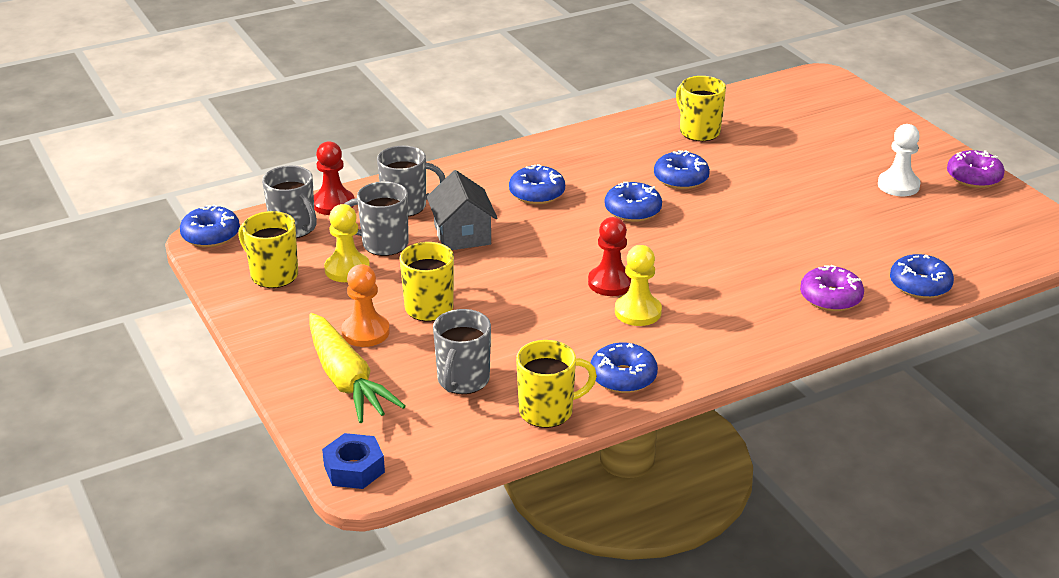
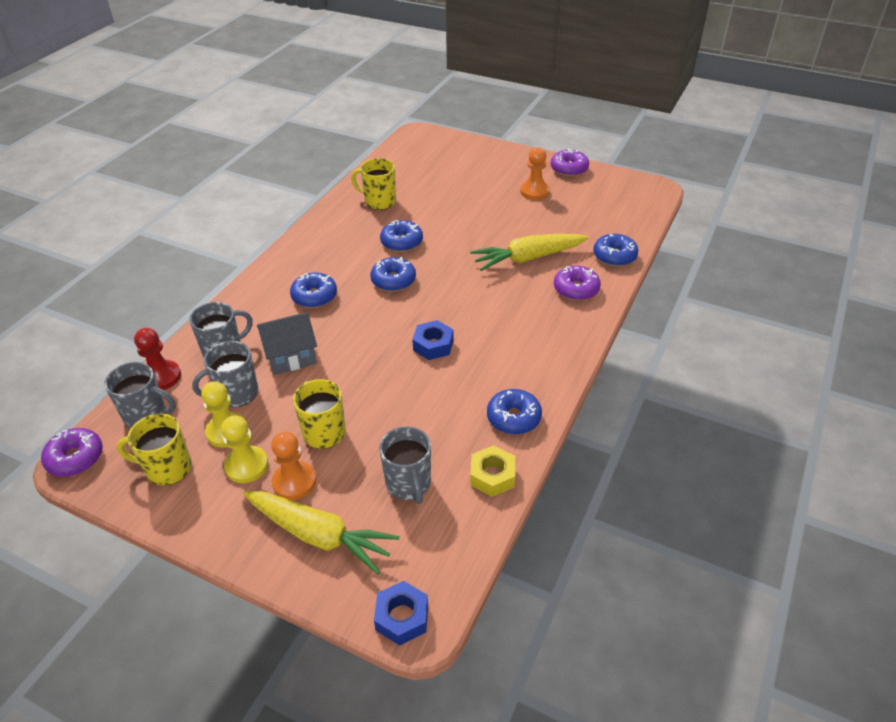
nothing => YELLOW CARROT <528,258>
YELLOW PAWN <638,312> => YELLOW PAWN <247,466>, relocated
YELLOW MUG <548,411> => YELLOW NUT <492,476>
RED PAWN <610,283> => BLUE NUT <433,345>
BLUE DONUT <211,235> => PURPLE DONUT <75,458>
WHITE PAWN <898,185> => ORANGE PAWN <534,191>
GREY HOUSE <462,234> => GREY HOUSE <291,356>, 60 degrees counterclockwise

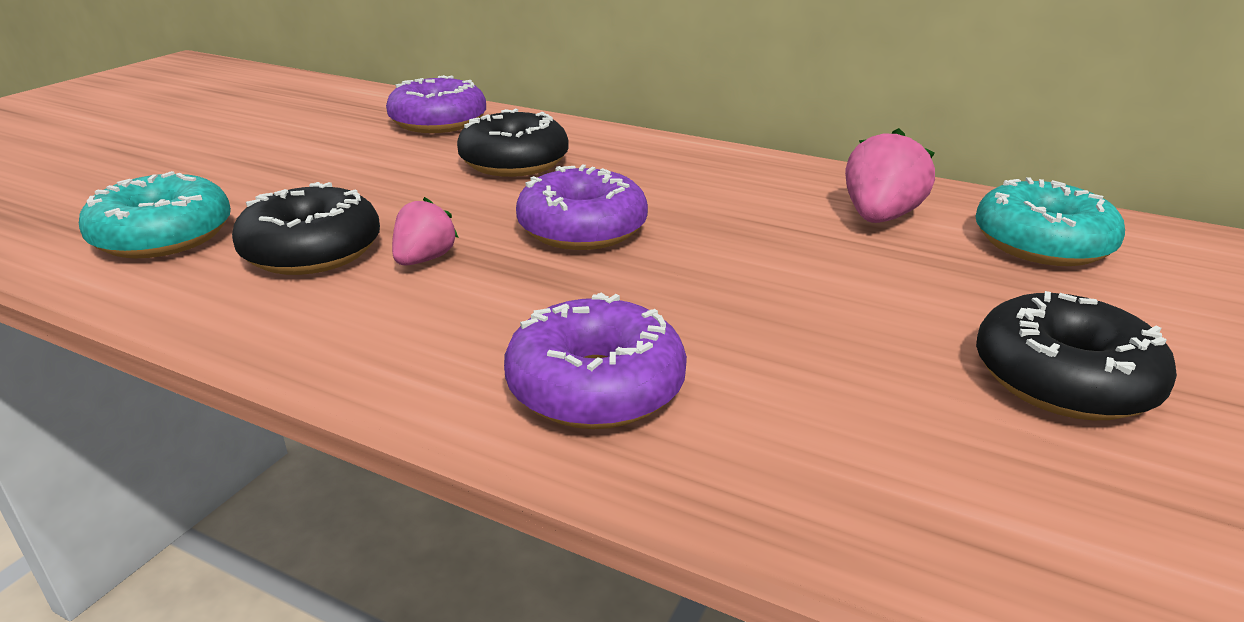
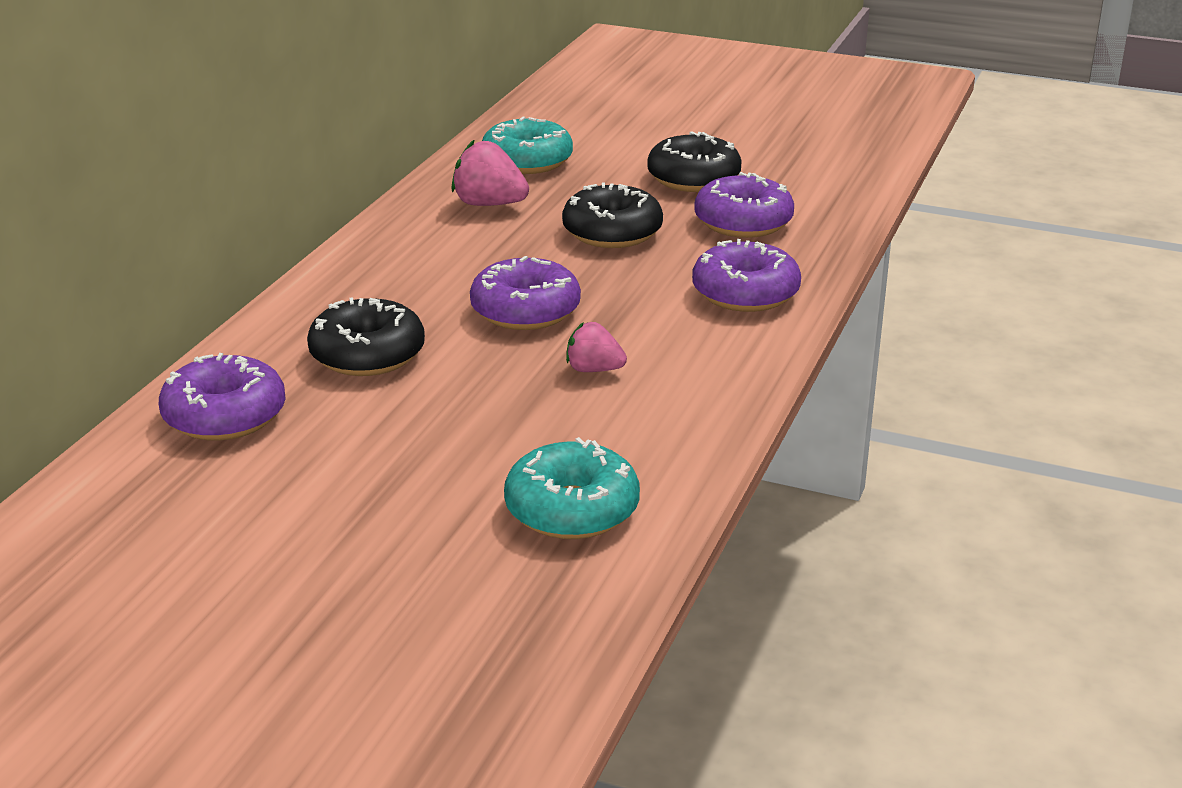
nothing => PURPLE DONUT <743,222>
BLACK DONUT <312,251> => BLACK DONUT <612,232>, relocated

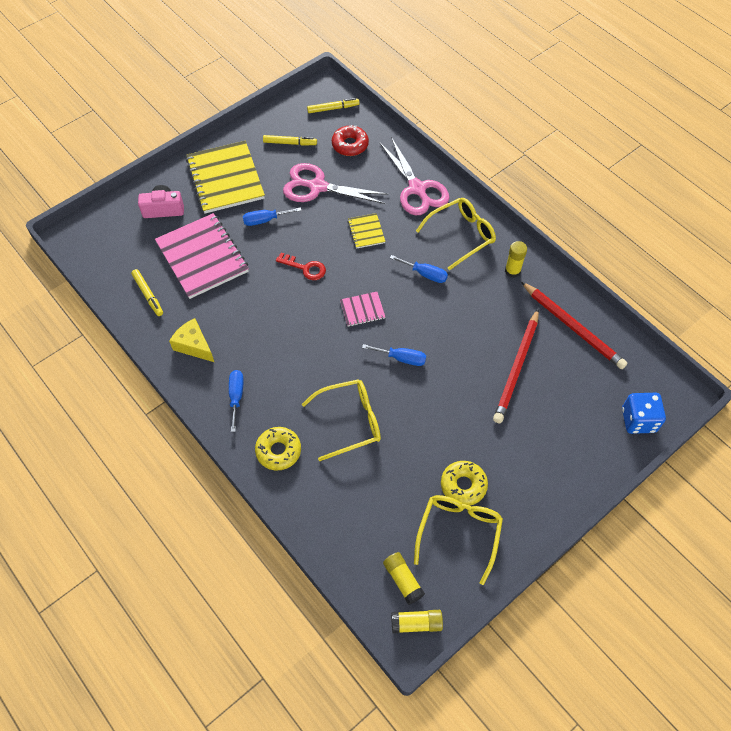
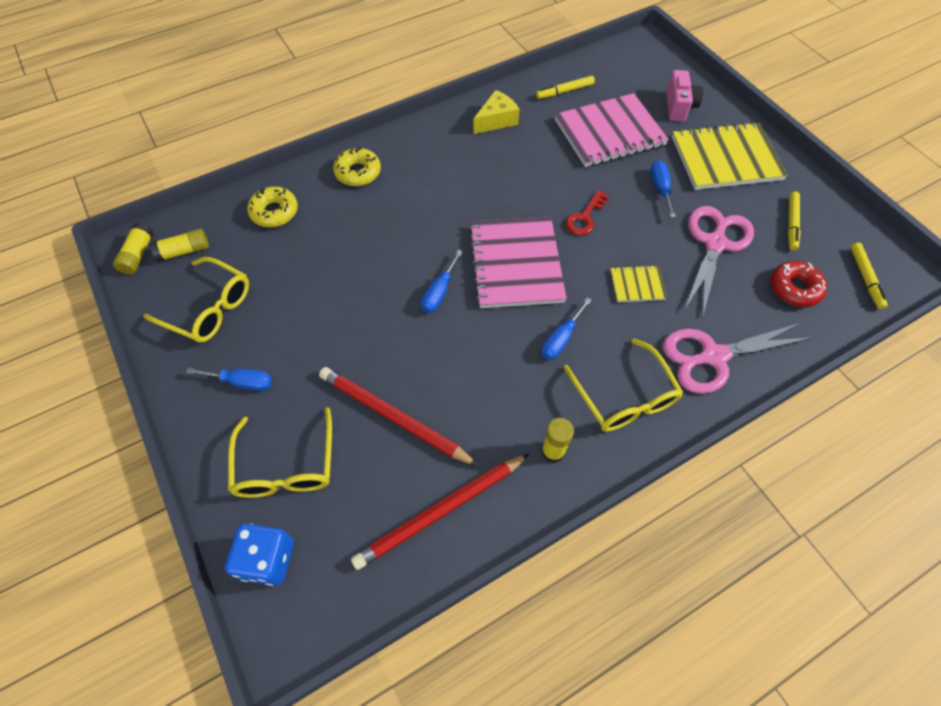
BLUE SCREWDRIVER <236,396> => BLUE SCREWDRIVER <242,382>, relocated
YELLOW GLASSES <350,421> => YELLOW GLASSES <286,465>, relocated
YELLOW DONUT <463,485> => YELLOW DONUT <274,212>, relocated
PINK NOTEBOOK <362,310> => PINK NOTEBOOK <516,264>, x2.14

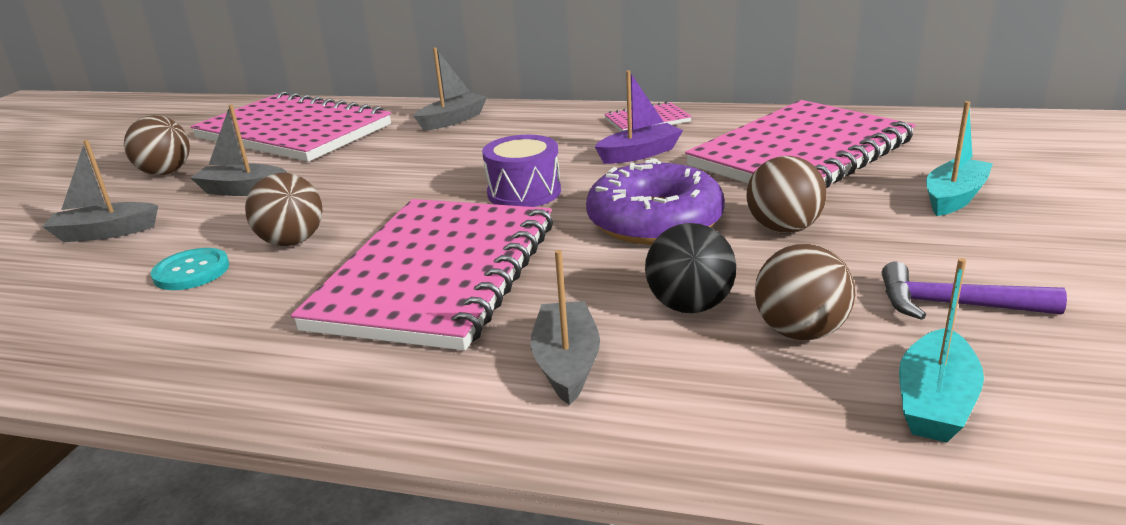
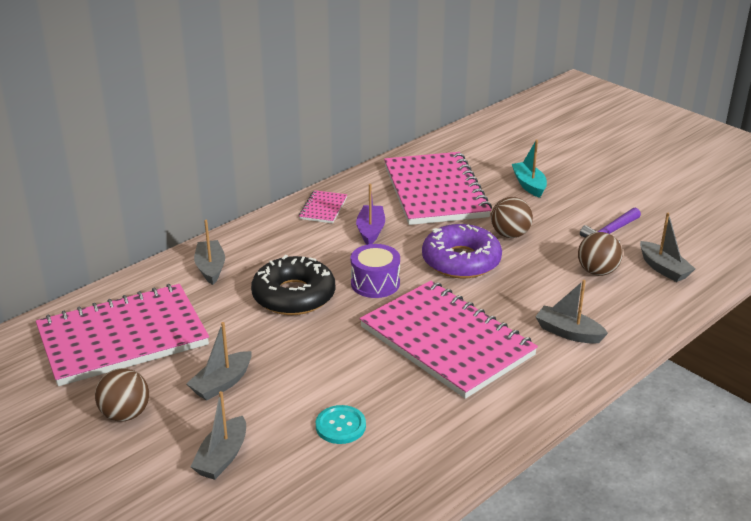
BROWN BALL <292,242> => nothing
BLACK BALL <689,306> => nothing
nothing => BLACK DONUT <294,295>
TURQUOISE BOAT <935,402> => GREY BOAT <663,269>

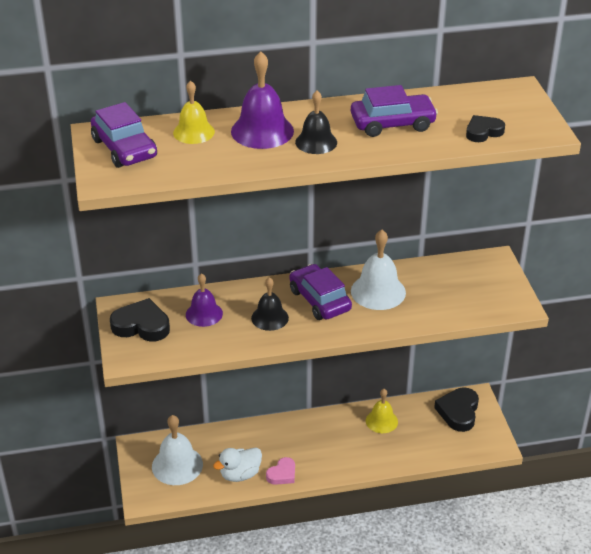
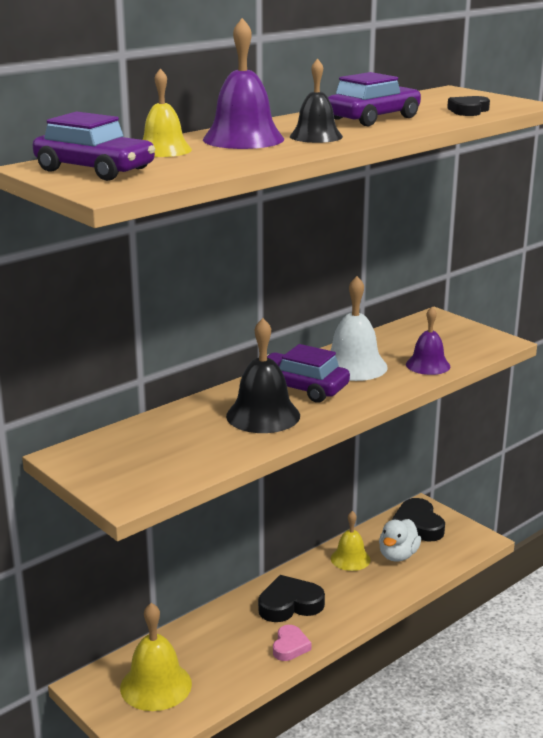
BLACK HEART <141,325> => BLACK HEART <289,604>, relocated
PURPLE BELL <204,314> => PURPLE BELL <428,365>, relocated
WHITE DUCK <240,474> => WHITE DUCK <398,555>, relocated
WHITE BELL <177,465> => YELLOW BELL <156,685>
BLACK BELL <270,318> => BLACK BELL <263,415>, x1.52

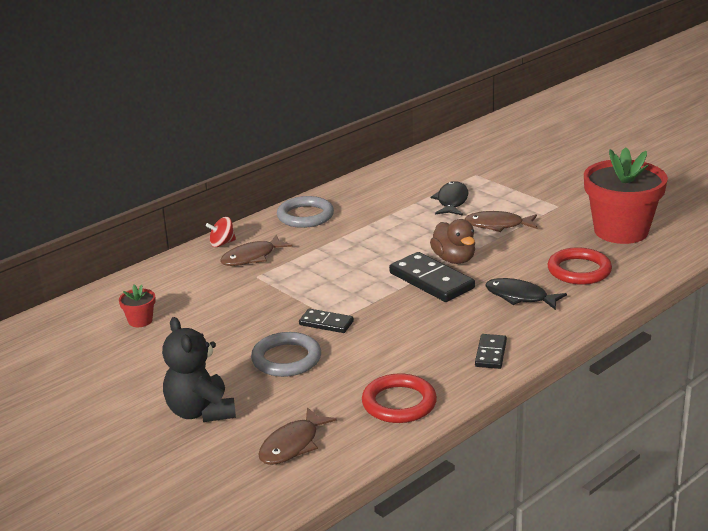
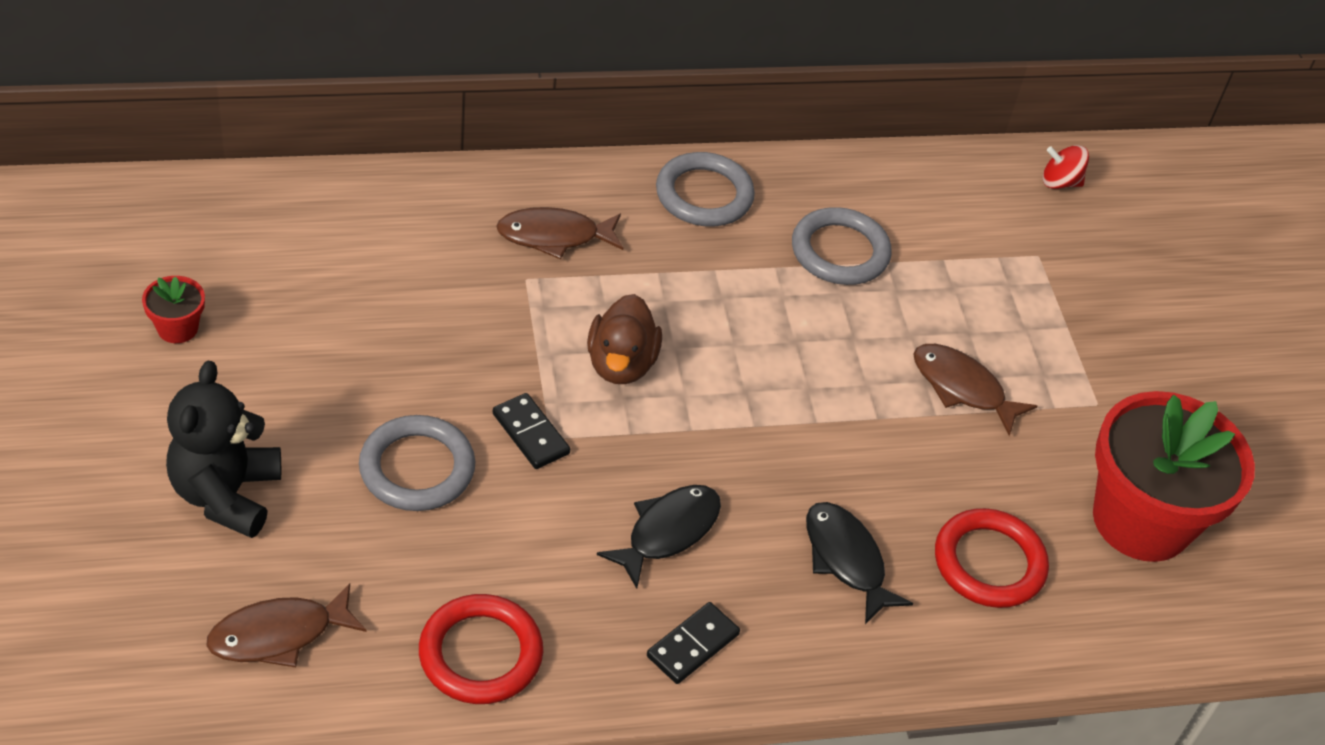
BLACK DOMINO <431,281> => nothing
nothing => GREY RING <840,252>
RED FLOWER POT <140,321> => RED FLOWER POT <177,328>, relocated
RED SPINNING TOP <222,243> => RED SPINNING TOP <1060,182>, relocated
BROWN DUCK <454,259> => BROWN DUCK <621,364>, relocated
BLACK FISH <452,201> => BLACK FISH <667,532>, relocated

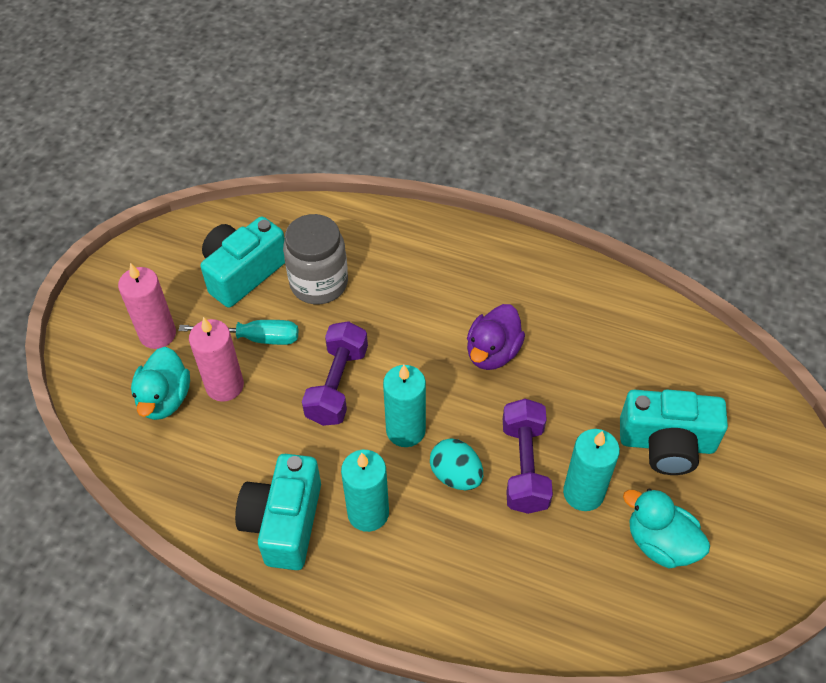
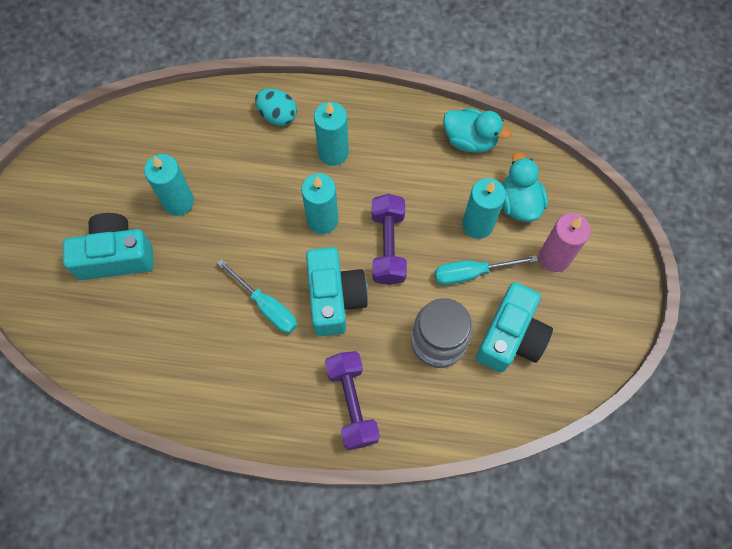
TURQUOISE CAMERA <284,522> => TURQUOISE CAMERA <334,298>, relocated
TURQUOISE EGG <456,475> => TURQUOISE EGG <277,115>, relocated
PURPLE DUMBBELL <524,466> => PURPLE DUMBBELL <352,403>, relocated
TURQUOISE DUCK <660,543> => TURQUOISE DUCK <470,140>, relocated
PURPLE DUCK <492,352> => TURQUOISE SCREWDRIVER <266,306>
PINK CANDLE <224,386> => TURQUOISE CANDLE <477,224>

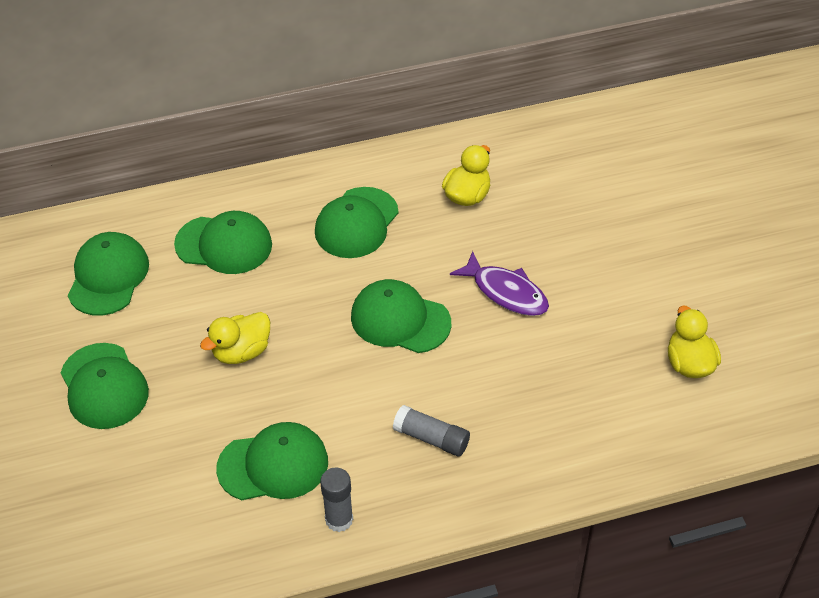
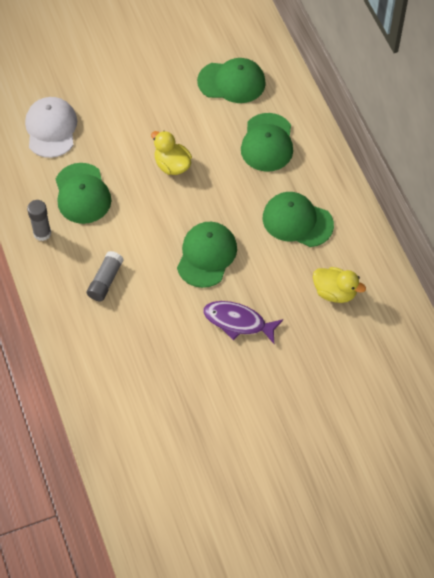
GREEN CAP <104,386> => nothing
YELLOW DUCK <689,363> => nothing
nothing => WHITE CAP <51,129>
PURPLE FISH <506,292> => PURPLE FISH <238,322>, 75 degrees clockwise

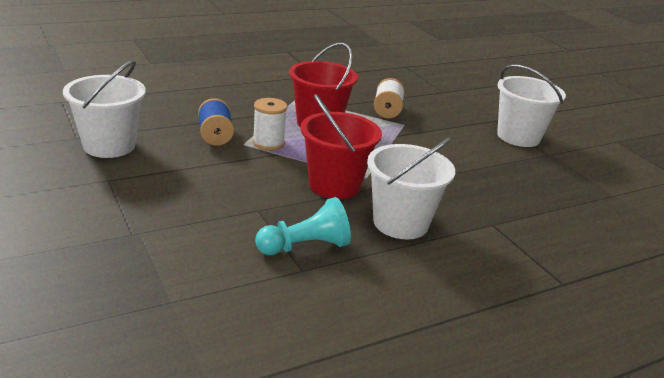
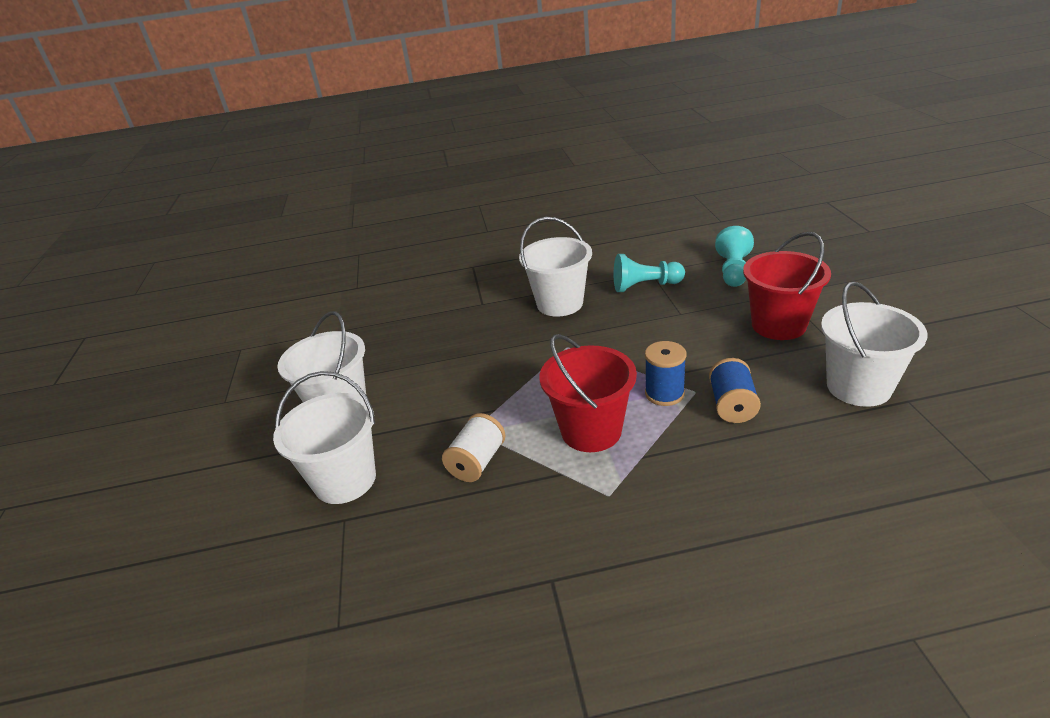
nothing => WHITE BUCKET <345,480>
nothing => TURQUOISE PAWN <733,270>
RED BUCKET <334,185> => RED BUCKET <778,325>, relocated
WHITE SPOOL <268,143> => BLUE SPOOL <664,393>

